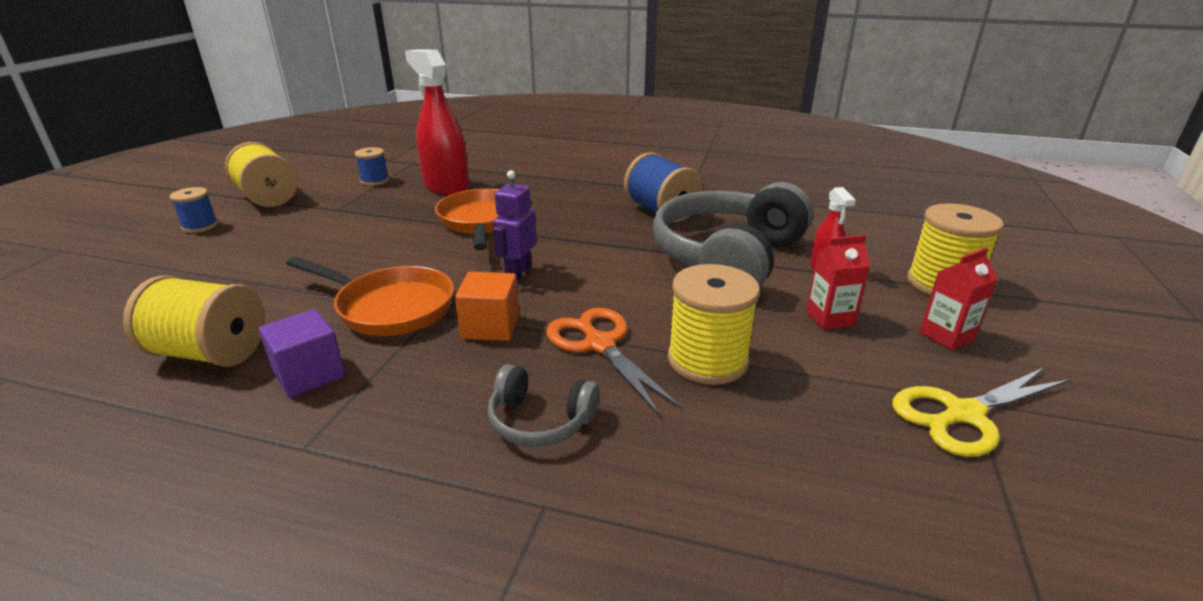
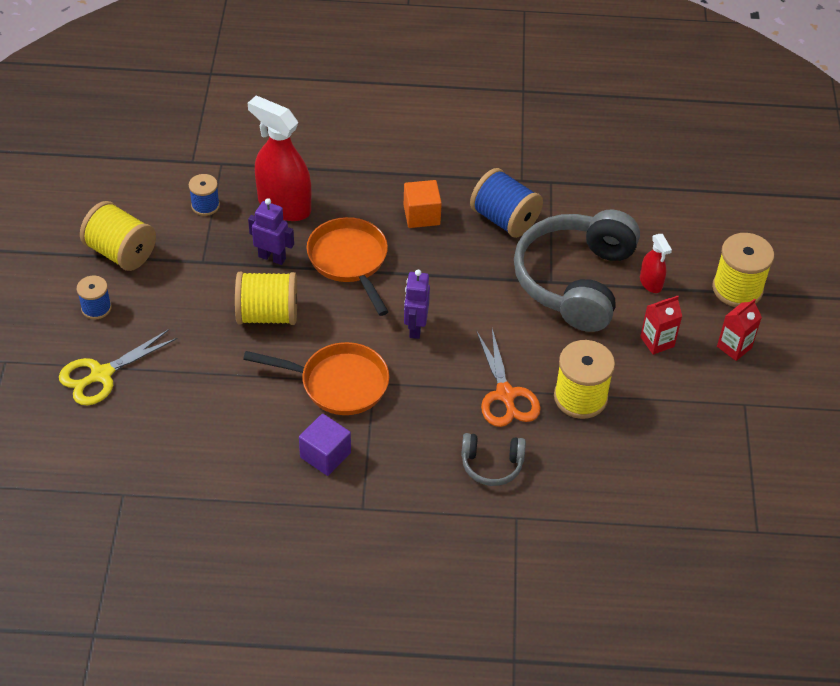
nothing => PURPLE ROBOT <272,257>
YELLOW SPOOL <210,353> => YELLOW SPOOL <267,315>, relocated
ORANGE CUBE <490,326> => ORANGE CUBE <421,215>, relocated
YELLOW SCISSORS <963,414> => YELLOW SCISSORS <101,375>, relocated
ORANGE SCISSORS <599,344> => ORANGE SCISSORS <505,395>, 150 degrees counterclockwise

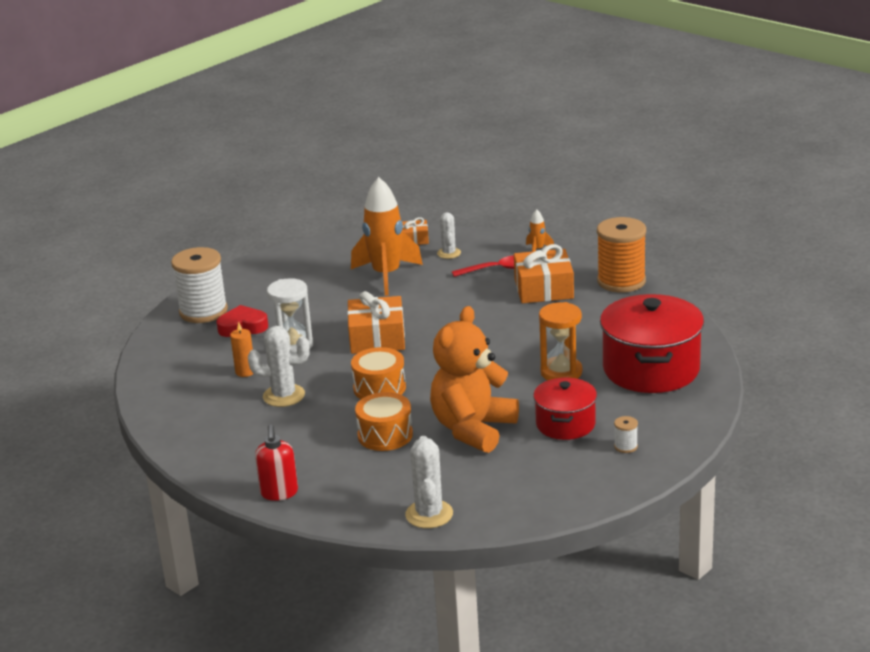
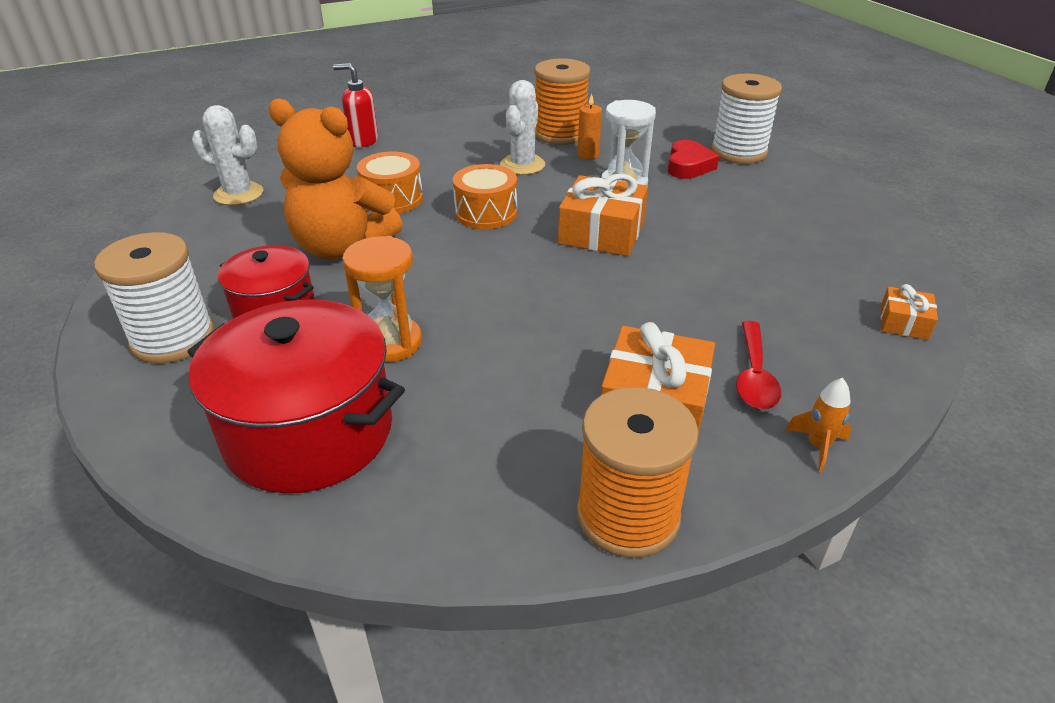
ORANGE ROCKET <386,276> => nothing
WHITE CACTUS <449,253> => nothing
nothing => ORANGE SPOOL <560,134>
ORANGE TEDDY BEAR <473,429> => ORANGE TEDDY BEAR <342,247>, 150 degrees clockwise
WHITE SPOOL <625,446> => WHITE SPOOL <173,339>, x2.45

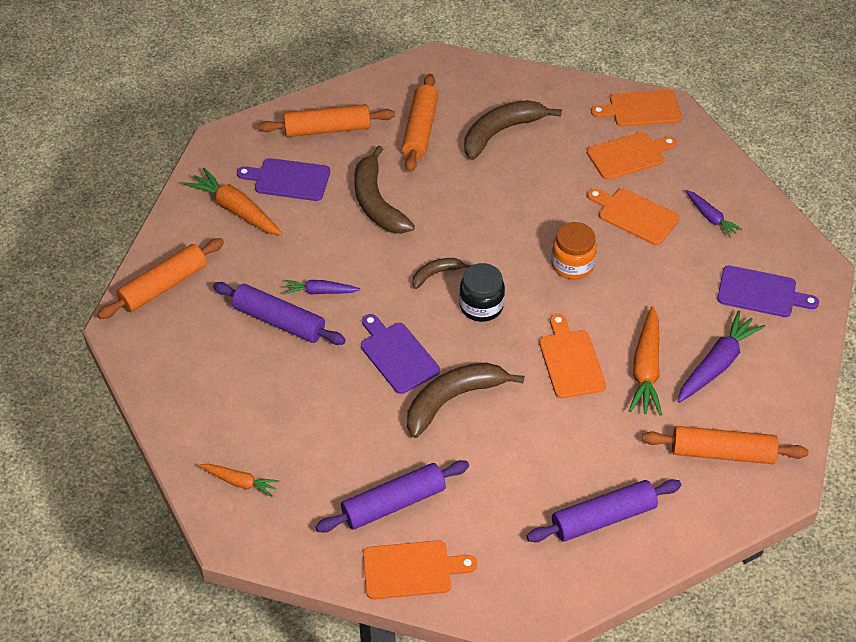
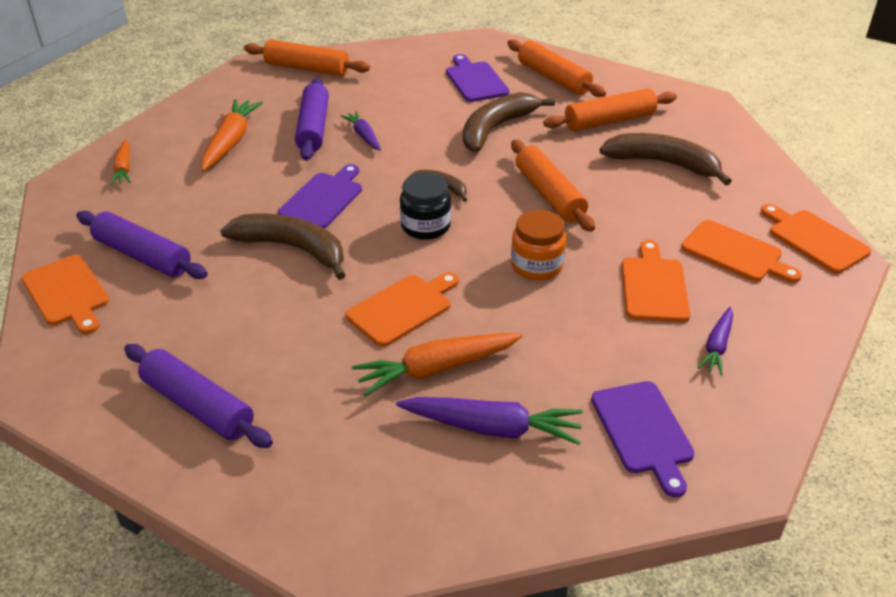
ORANGE CARROT <236,210> => ORANGE CARROT <230,142>, relocated
ORANGE ROLLING PIN <722,453> => ORANGE ROLLING PIN <549,195>, relocated

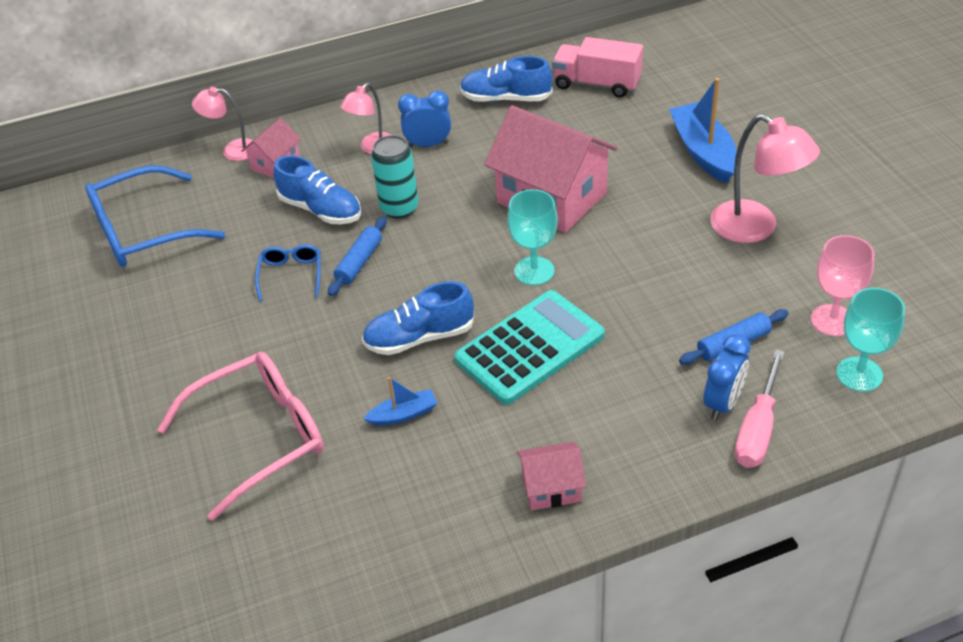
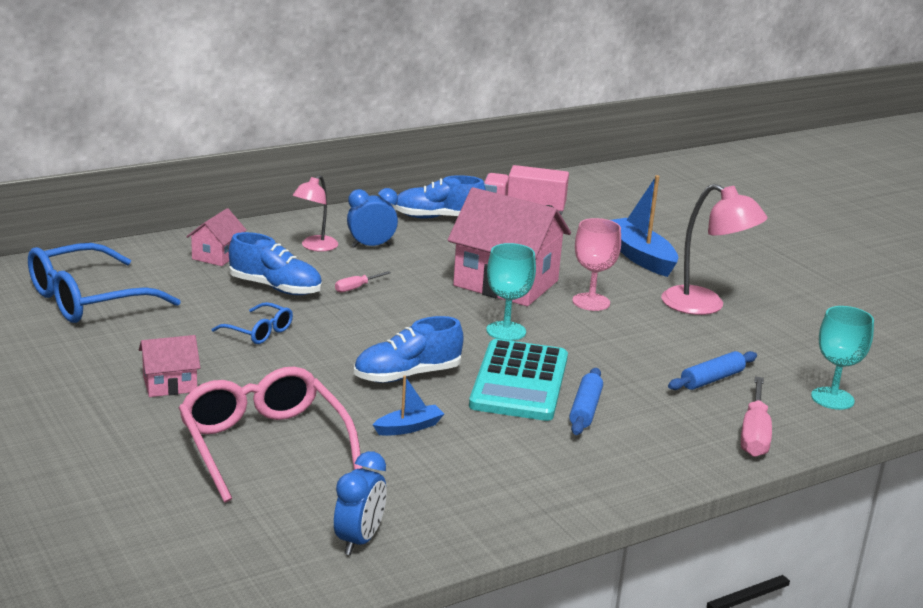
PINK LAMP <233,150> => nothing
BLUE ROLLING PIN <359,262> => BLUE ROLLING PIN <585,409>, relocated
PINK HOUSE <551,488> => PINK HOUSE <170,384>, relocated
BLUE CLOCK <723,403> => BLUE CLOCK <359,540>, relocated
PINK GOBLET <832,320> => PINK GOBLET <591,302>, relocated
TURQUOISE CAN <399,208> => PINK SCREWDRIVER <356,288>
PINK GLASSES <260,436> => PINK GLASSES <263,444>, 75 degrees counterclockwise
BLUE GLASSES <291,275> => BLUE GLASSES <259,332>, 135 degrees clockwise
TURQUOISE CALCULATOR <529,347> => TURQUOISE CALCULATOR <519,382>, 150 degrees clockwise

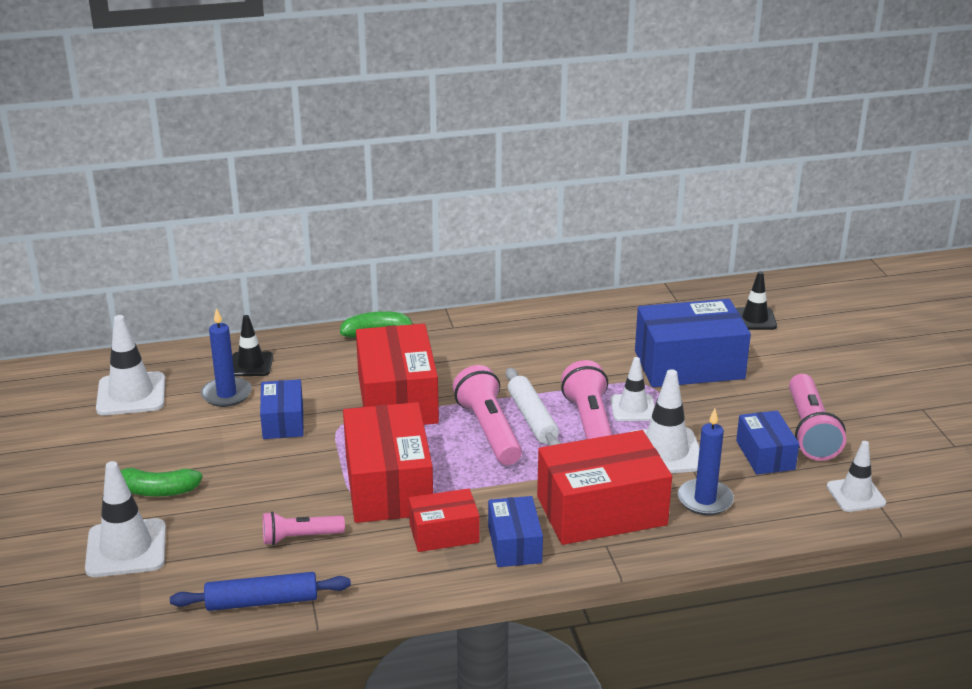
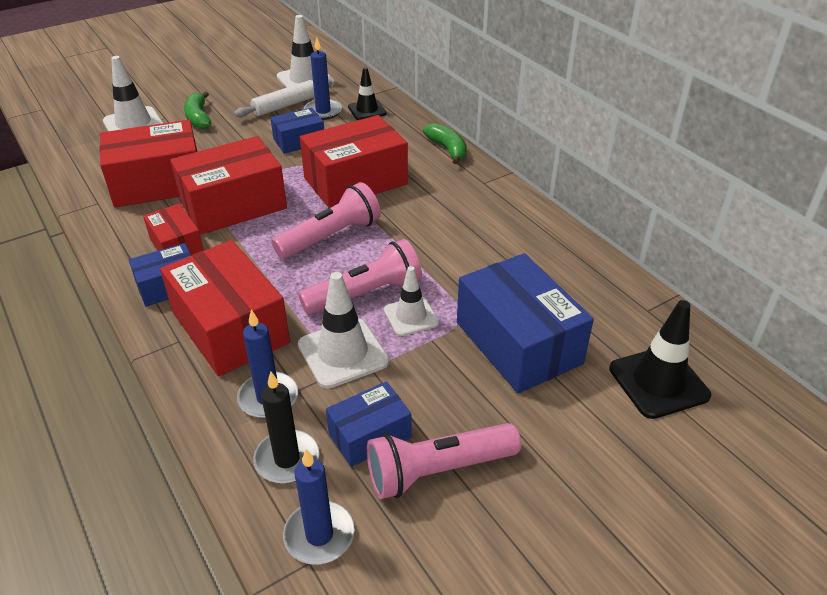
BLUE ROLLING PIN <262,601> => nothing
nothing => BLACK CANDLE <287,459>
WHITE ROLLING PIN <532,418> => WHITE ROLLING PIN <285,105>, relocated
PINK FLASHLIGHT <300,537> => RED BOX <158,183>
WHITE TRAFFIC CONE <856,495> => BLUE CANDLE <319,535>
BLACK TRAFFIC CONE <755,319> => BLACK TRAFFIC CONE <658,382>, x1.54

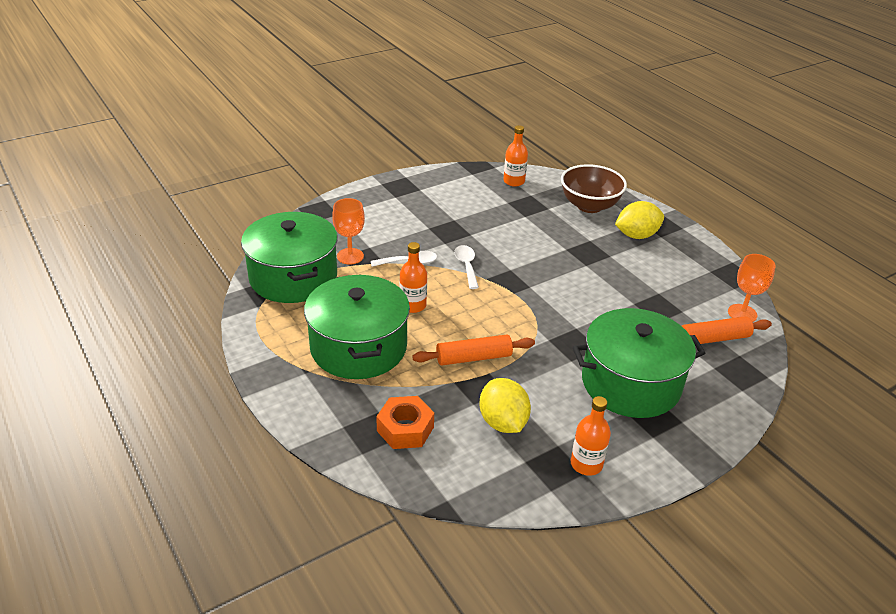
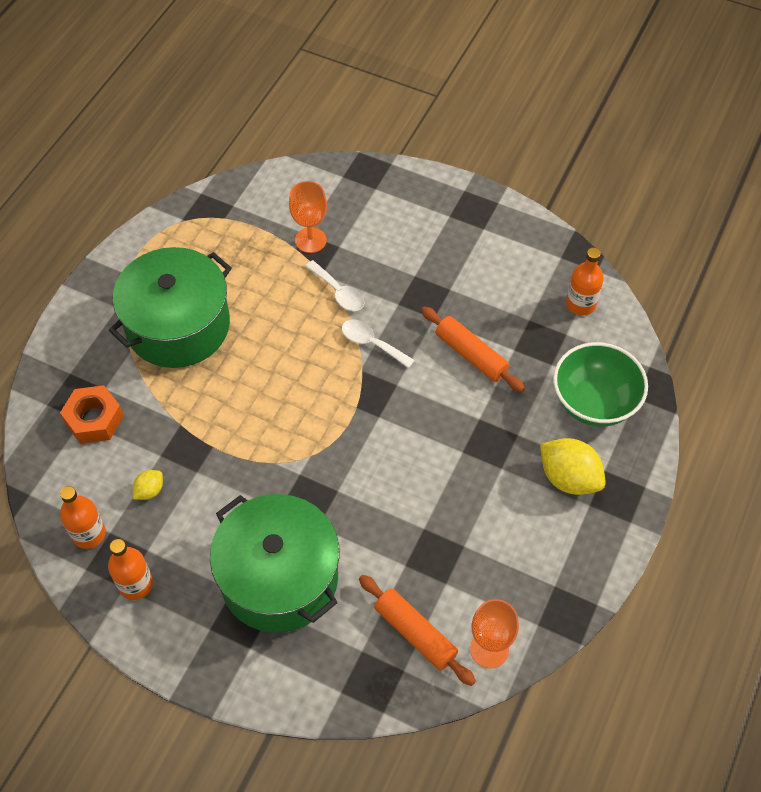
GREEN POT <293,277> => nothing
ORANGE BOTTLE <413,305> => ORANGE BOTTLE <89,534>, relocated
ORANGE ROLLING PIN <473,358> => ORANGE ROLLING PIN <471,355>, relocated
BROWN BOWL <589,206> => GREEN BOWL <594,402>
WHITE SPOON <466,266> => WHITE SPOON <371,343>, 105 degrees counterclockwise
YELLOW LEMON <503,422> => YELLOW LEMON <149,491>, x0.51

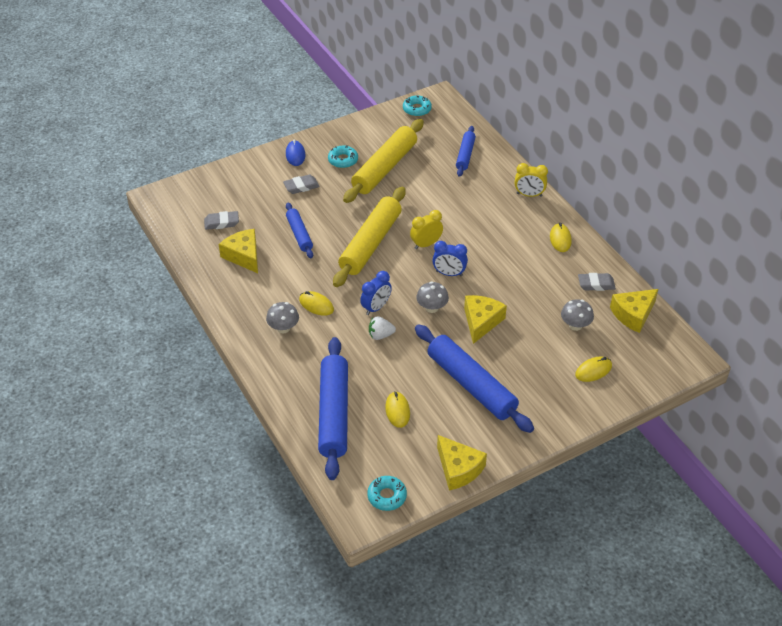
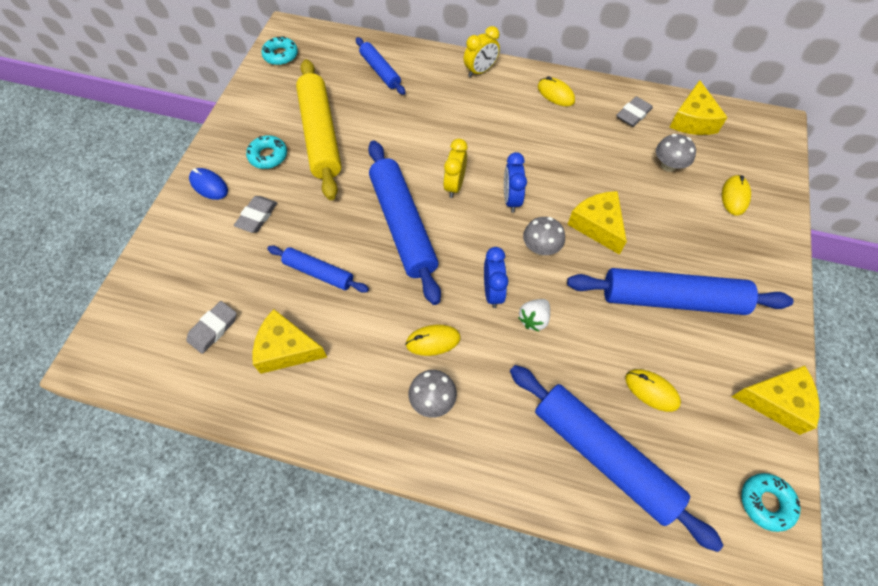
YELLOW ROLLING PIN <370,243> => BLUE ROLLING PIN <403,225>
BLUE CLOCK <449,273> => BLUE CLOCK <511,199>, 120 degrees clockwise

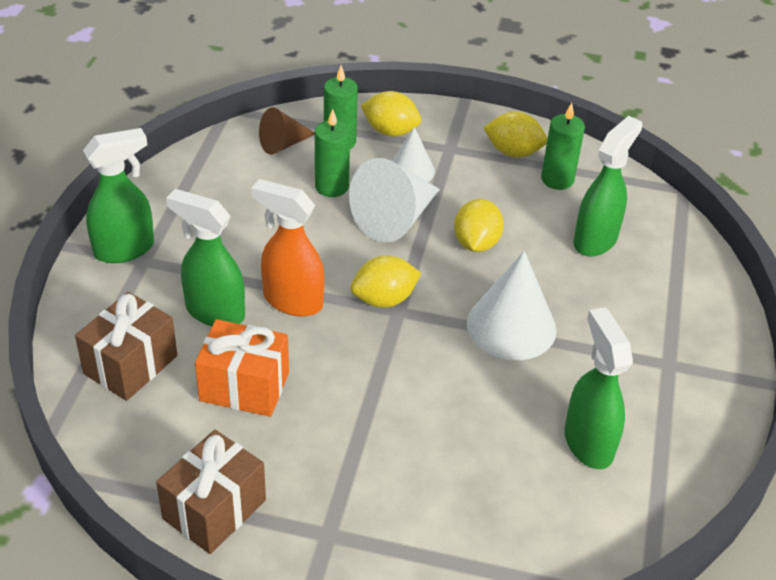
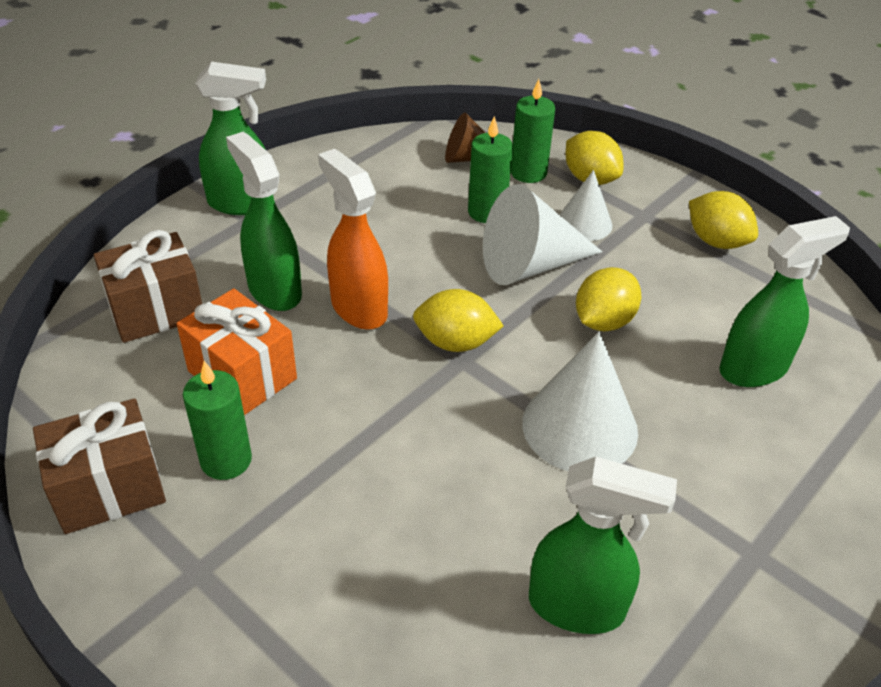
GREEN CANDLE <557,179> => GREEN CANDLE <226,460>, relocated
GREEN SPRAY BOTTLE <588,442> => GREEN SPRAY BOTTLE <578,607>, 90 degrees clockwise

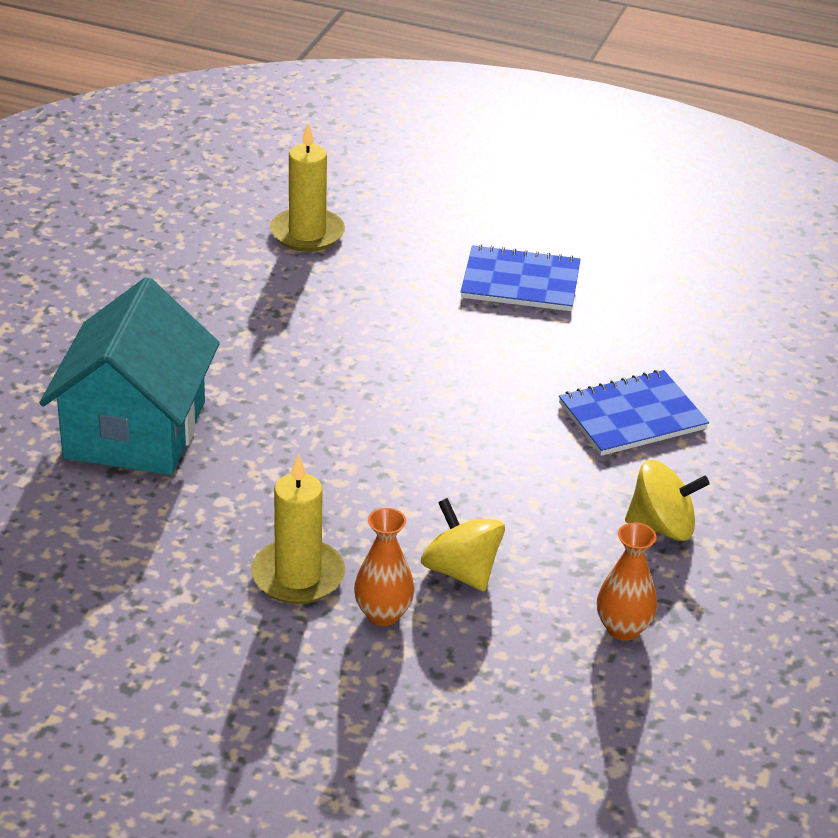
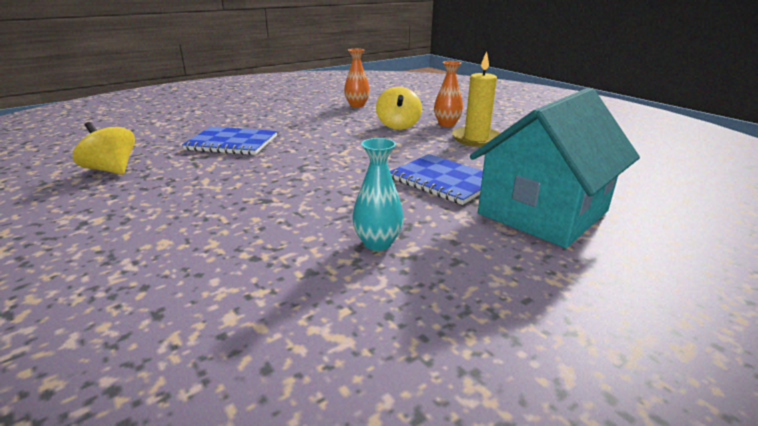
YELLOW CANDLE <307,233> => nothing
nothing => TURQUOISE VASE <377,243>
BLUE NOTEBOOK <520,282> => BLUE NOTEBOOK <443,181>, relocated
YELLOW SPINNING TOP <662,526> => YELLOW SPINNING TOP <111,170>, relocated

